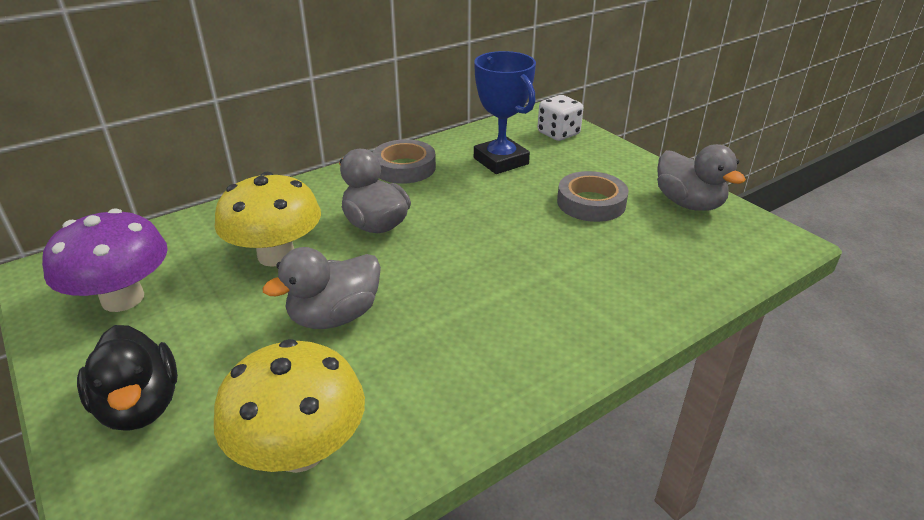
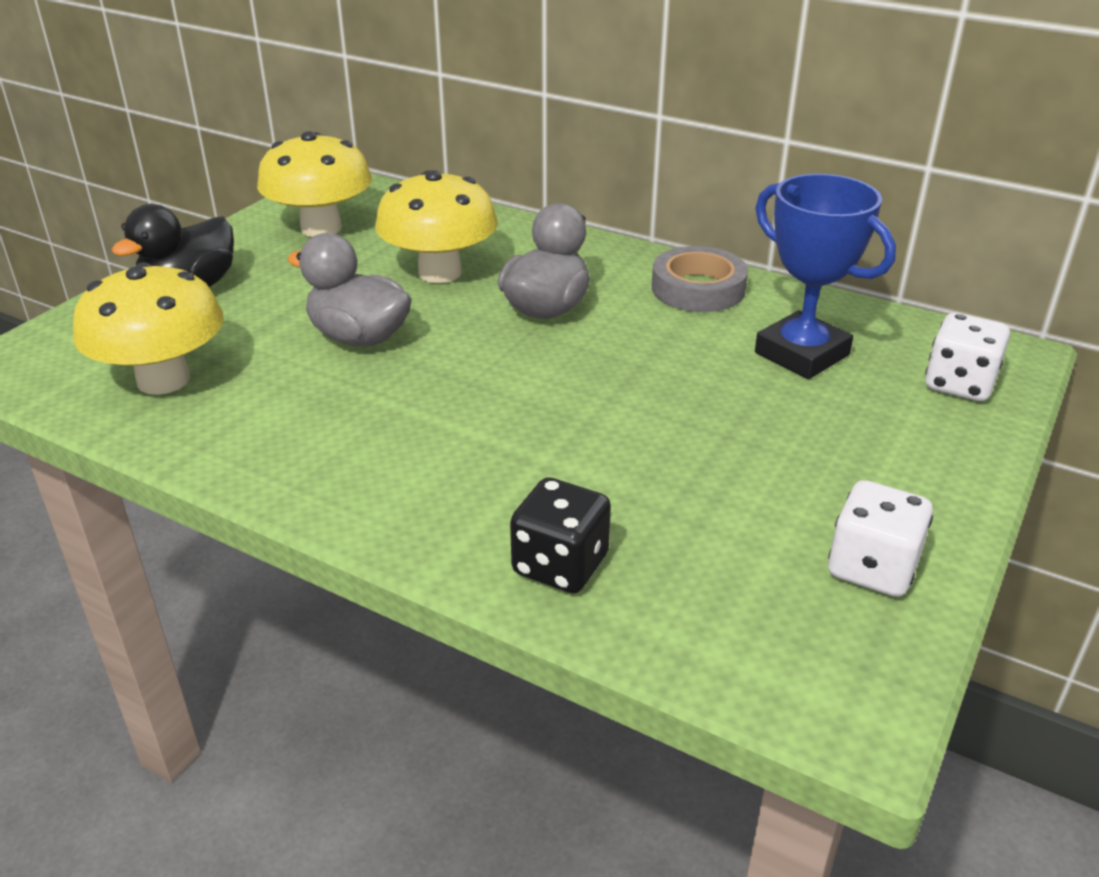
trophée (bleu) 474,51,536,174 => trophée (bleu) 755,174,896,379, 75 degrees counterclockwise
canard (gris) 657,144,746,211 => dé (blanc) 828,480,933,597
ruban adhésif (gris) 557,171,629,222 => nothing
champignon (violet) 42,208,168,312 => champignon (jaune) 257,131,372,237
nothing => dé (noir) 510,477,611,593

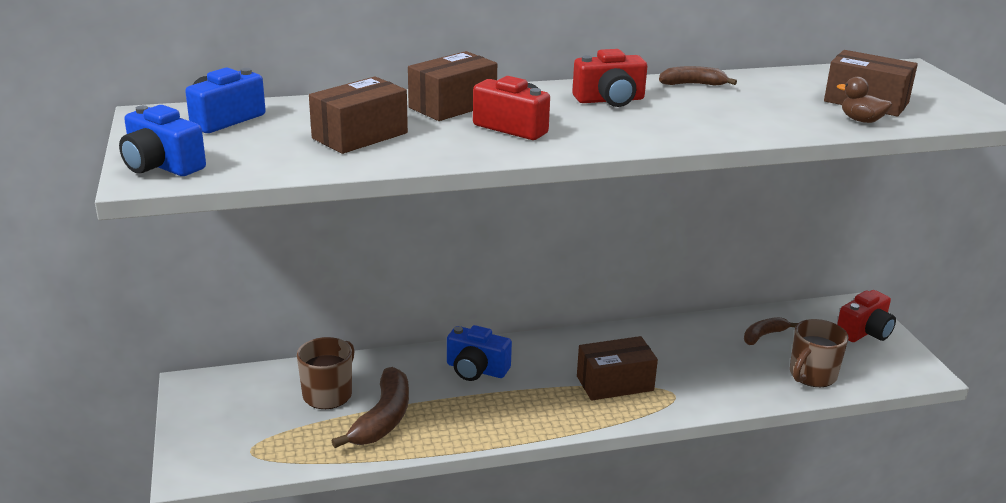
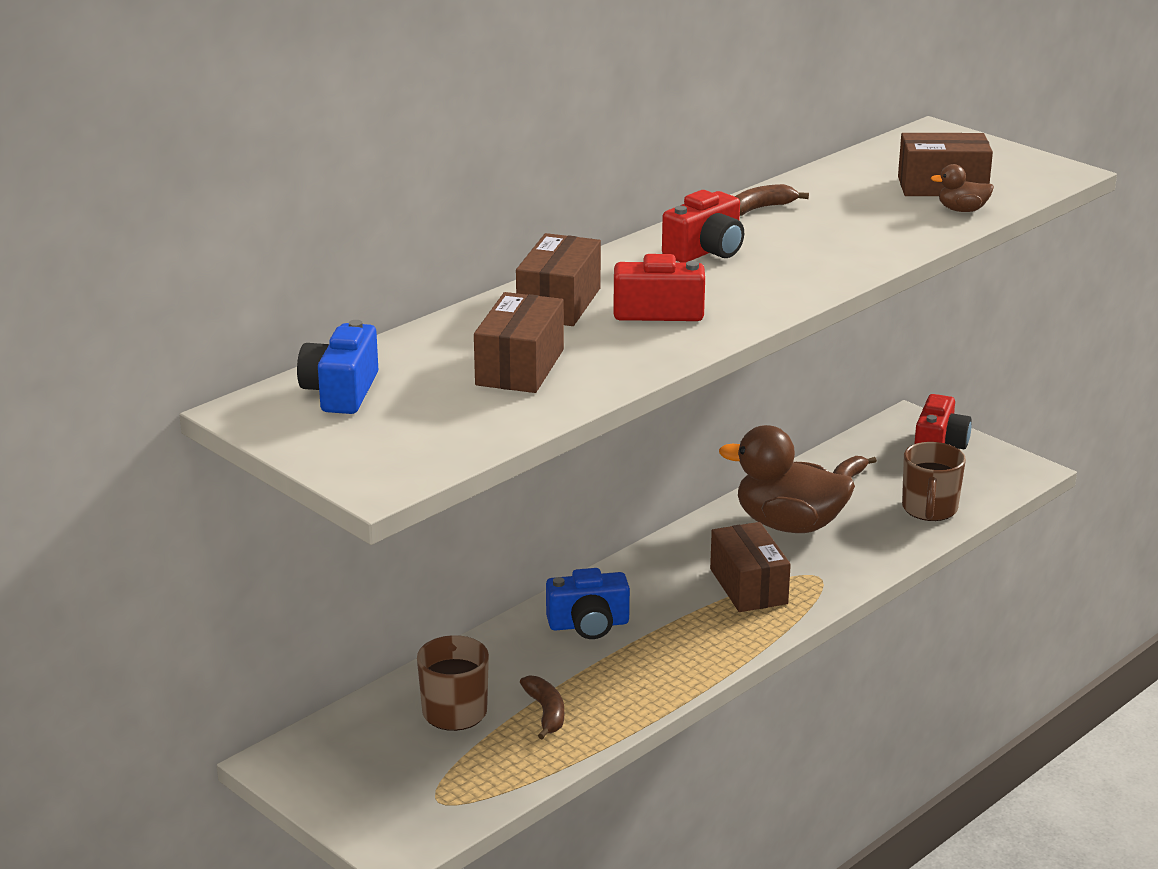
appareil photo (bleu) 119,105,206,176 => nothing
boîte (marron) 577,336,658,401 => boîte (marron) 710,522,791,612, 60 degrees counterclockwise
banane (marron) 332,367,409,448 => banane (marron) 520,675,564,740, x0.59
nothing => canard (marron) 719,425,855,533

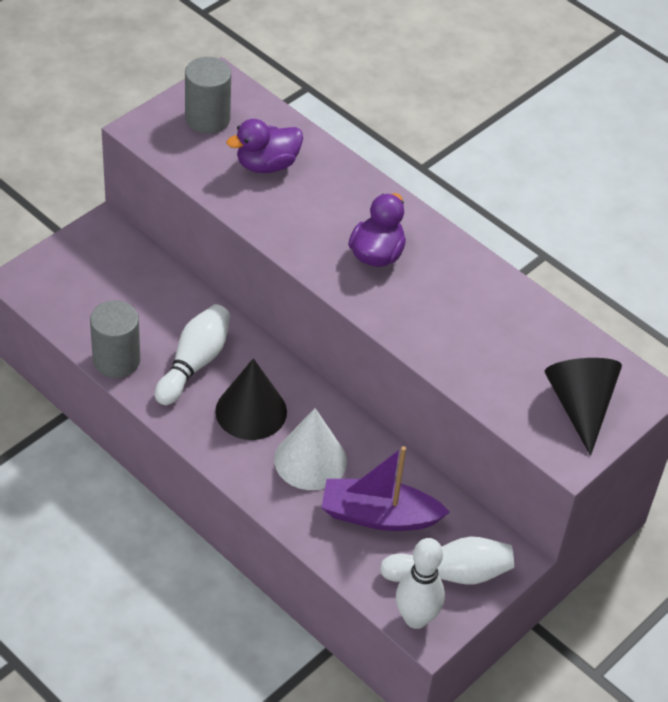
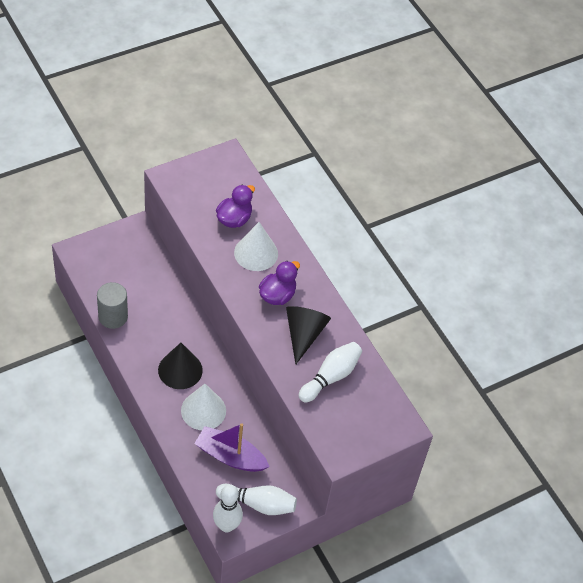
cylindre (gris) 185,57,231,134 => nothing
canard (violet) 227,119,303,173 => canard (violet) 216,185,255,228, 135 degrees clockwise
quille (blanc) 155,304,231,405 => quille (blanc) 299,342,362,403, relocated
cône (noir) 545,358,622,456 => cône (noir) 286,306,331,365, relocated
nothing => cône (blanc) 234,222,278,271

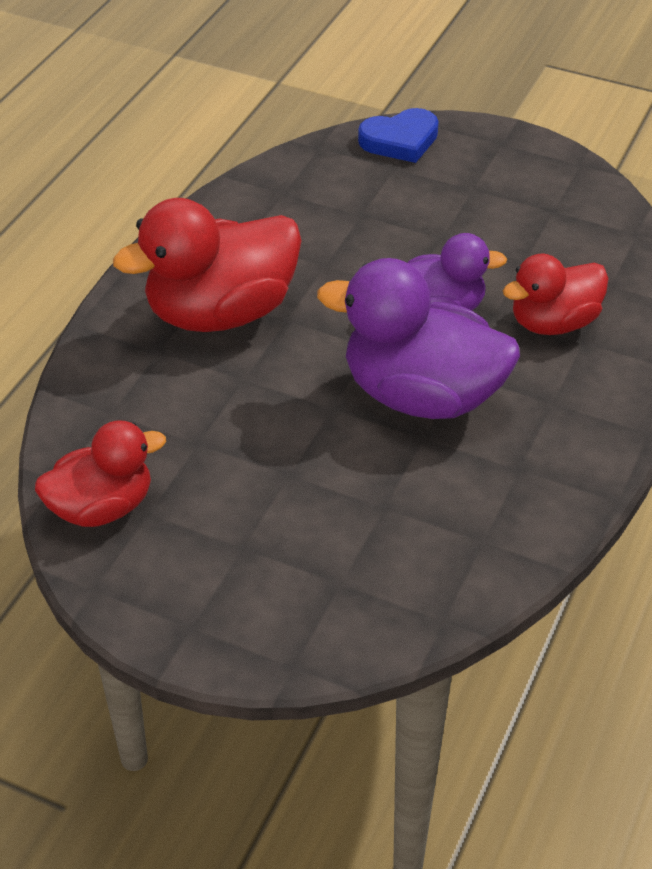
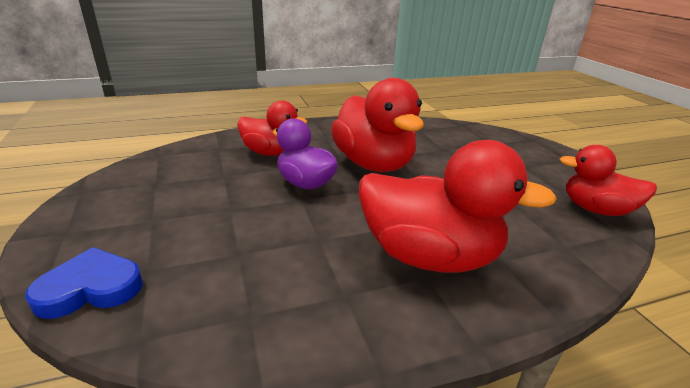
cœur (bleu) 358,108,439,163 => cœur (bleu) 25,247,143,319, 45 degrees counterclockwise
canard (violet) 317,258,520,419 => canard (rouge) 331,78,424,172

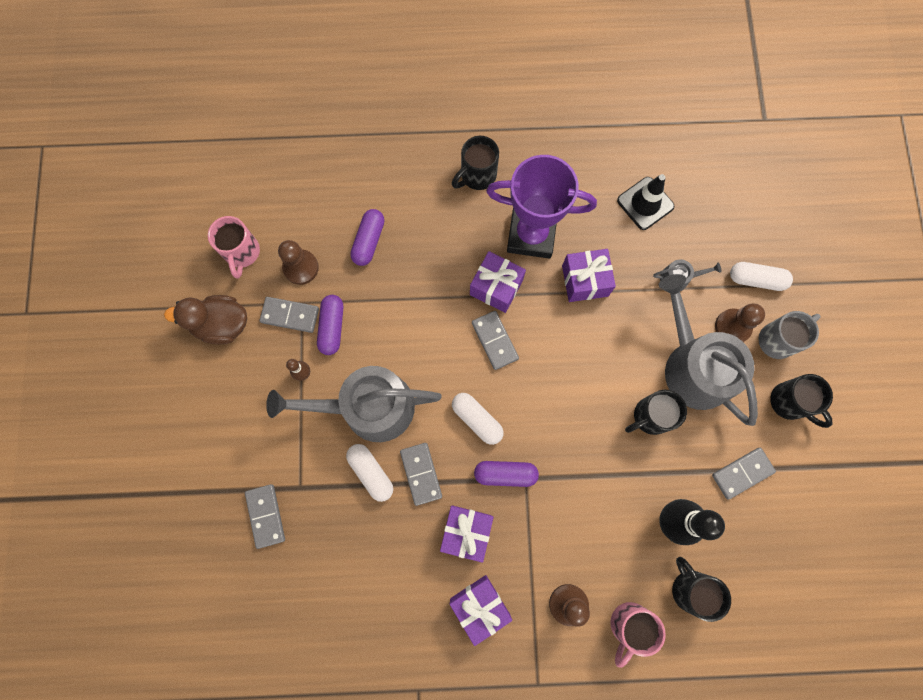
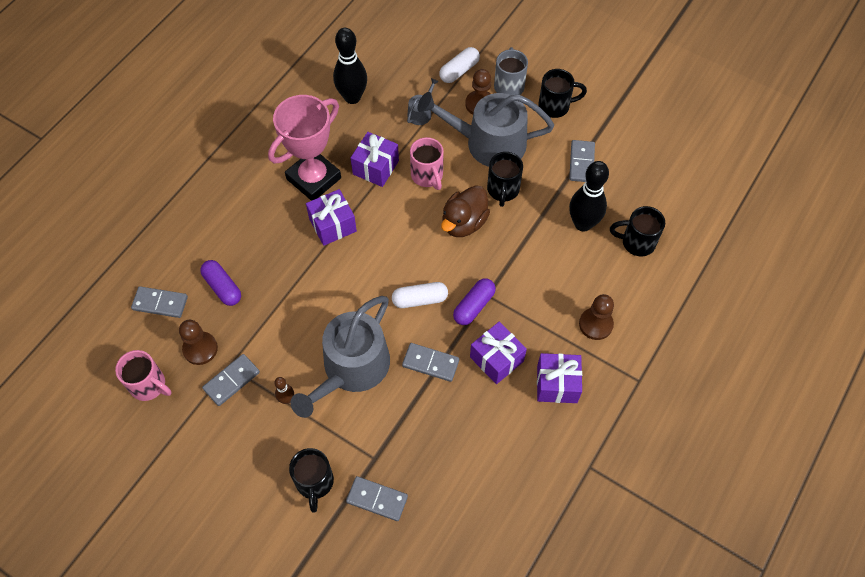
tasse (noir) 452,136,499,190 => tasse (noir) 289,448,334,513, relocated
trophée (violet) 486,155,597,259 => trophée (rose) 268,95,341,201
cône de chantier (noir) 617,174,674,230 => quille (noir) 333,28,367,104
canard (marron) 164,295,247,344 => canard (marron) 441,185,490,237, relocated
gélule (violet) 317,295,344,355 => nothing
domino (gris) 472,311,519,370 => domino (gris) 131,286,188,318, relocated
gélule (blanc) 346,444,393,502 => nothing
tasse (rose) 611,602,666,667 => tasse (rose) 410,137,444,190, relocated

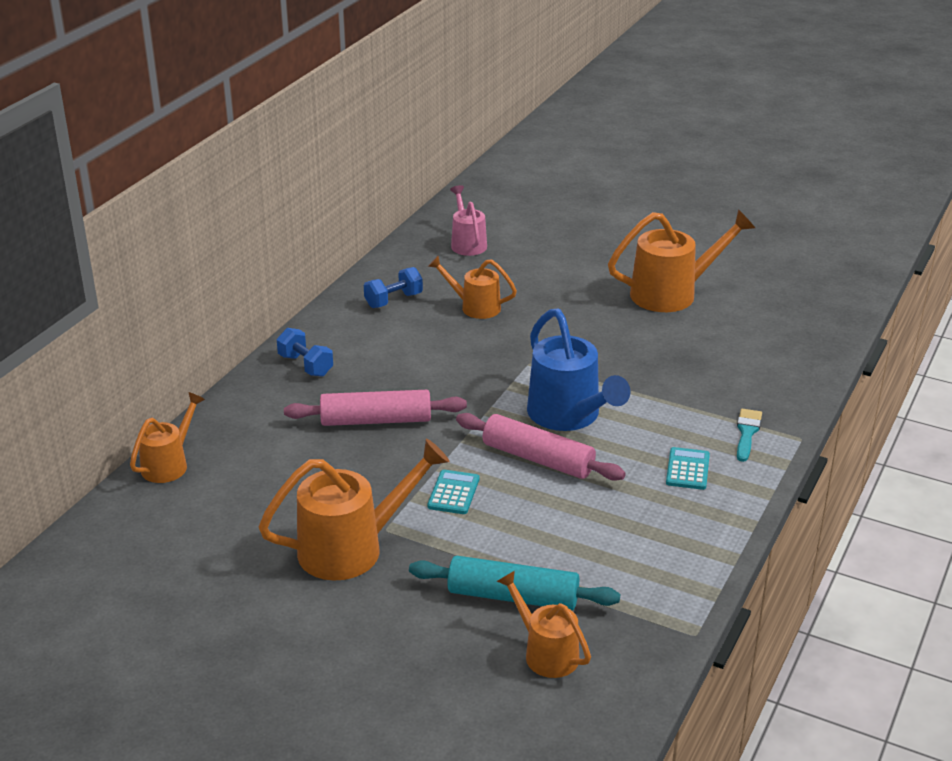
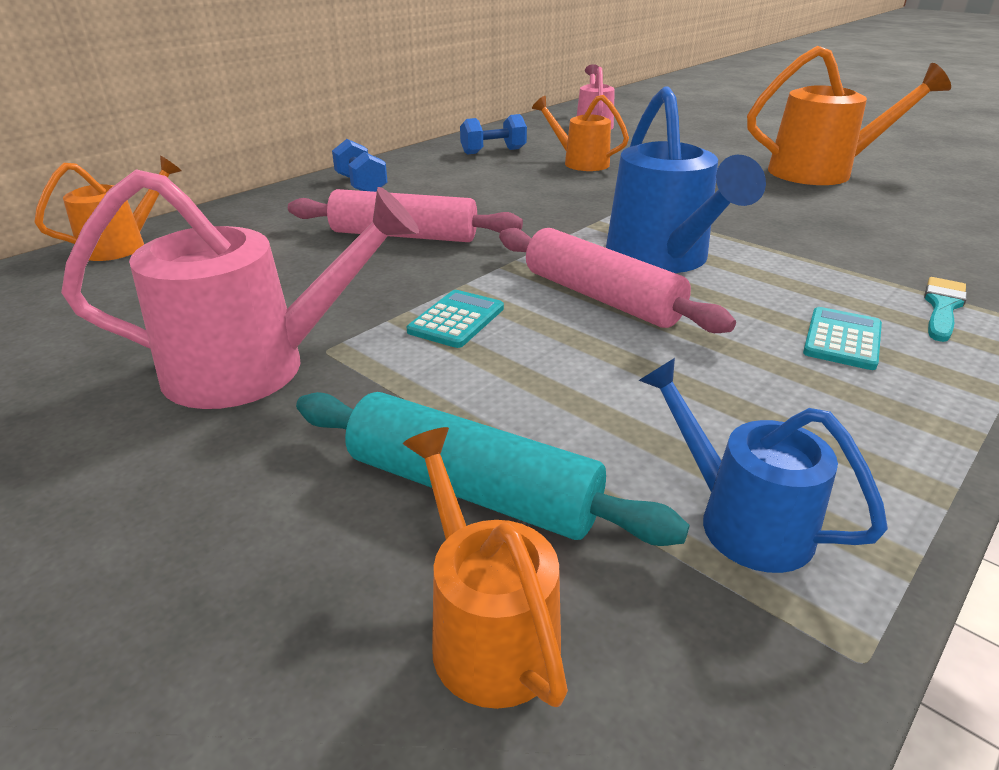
arrosoir (orange) 259,439,450,580 => arrosoir (rose) 61,169,419,409
nothing => arrosoir (bleu) 638,358,888,573

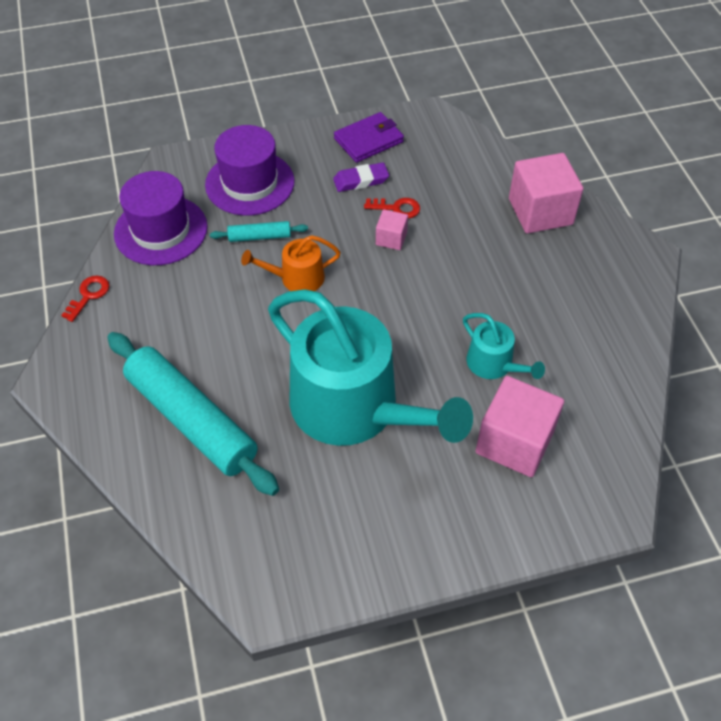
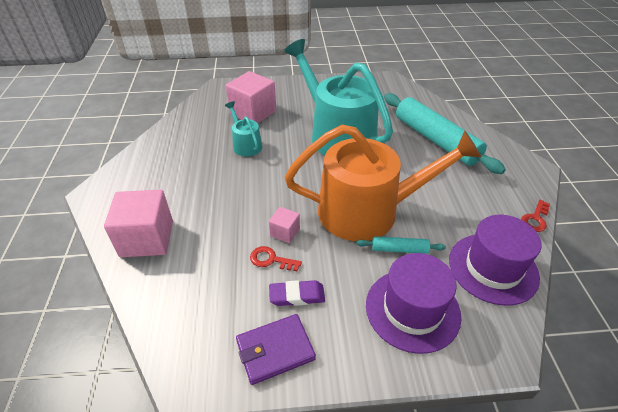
arrosoir (orange) 241,235,341,291 => arrosoir (orange) 285,125,481,241, x2.27

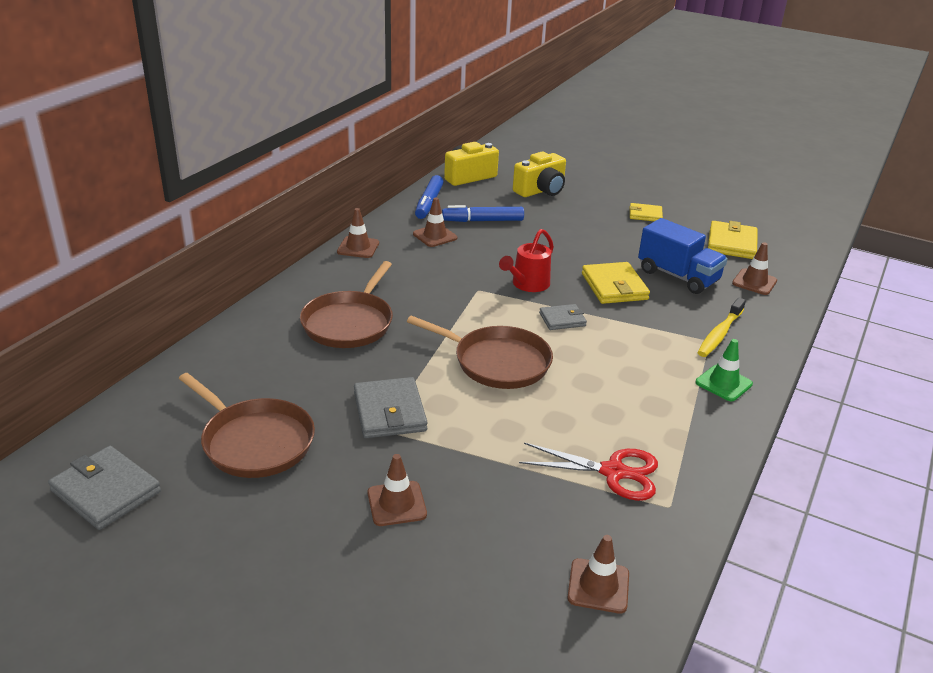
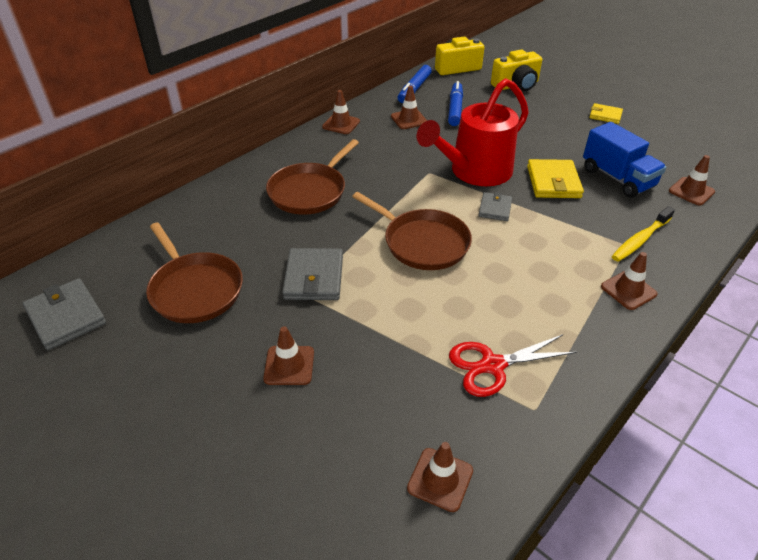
feutre (bleu) 442,205,524,222 => feutre (bleu) 448,81,463,126, 90 degrees clockwise
portefeuille (jaune) 708,221,758,259 => nothing
arrosoir (rouge) 499,229,554,292 => arrosoir (rouge) 417,78,529,186, x1.83
portefeuille (gris) 539,304,587,330 => portefeuille (gris) 478,192,512,221, 75 degrees counterclockwise
cône de chantier (vert) 696,339,753,401 => cône de chantier (marron) 601,252,658,310
ciseaux (rouge) 519,442,658,501 => ciseaux (rouge) 449,334,577,397, 135 degrees clockwise

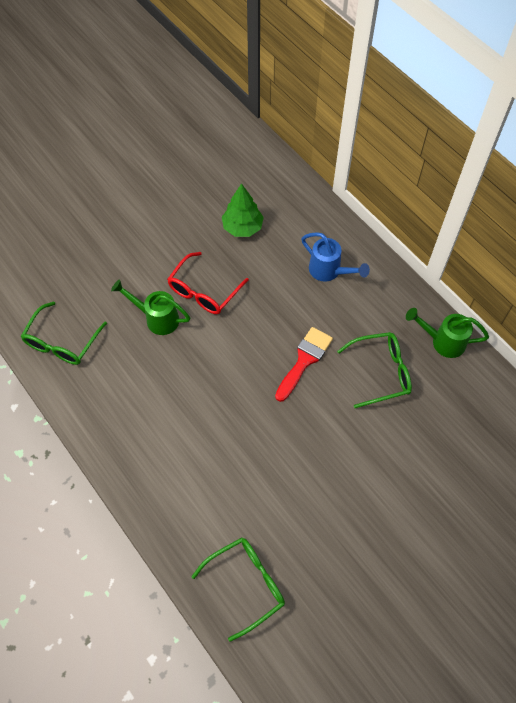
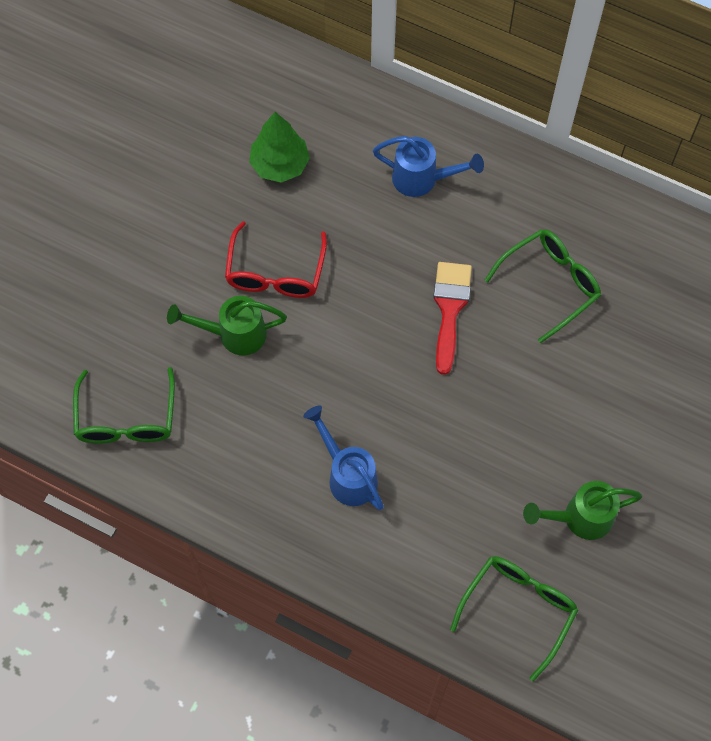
arrosoir (vert) 406,308,489,358 => arrosoir (vert) 523,481,642,540, relocated
nothing => arrosoir (bleu) 303,406,384,510

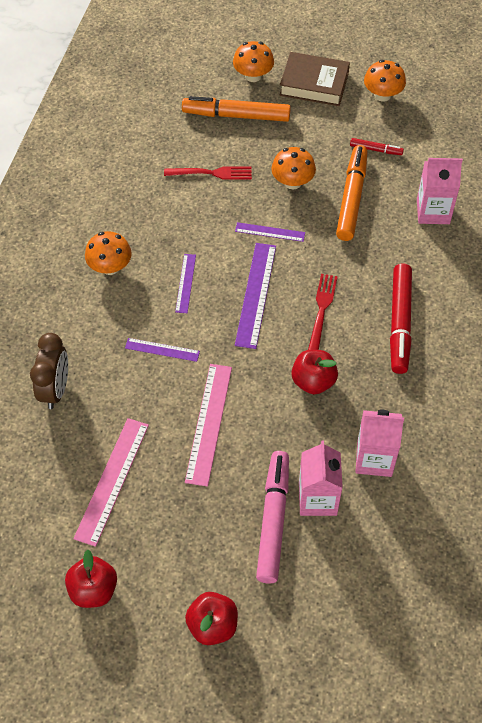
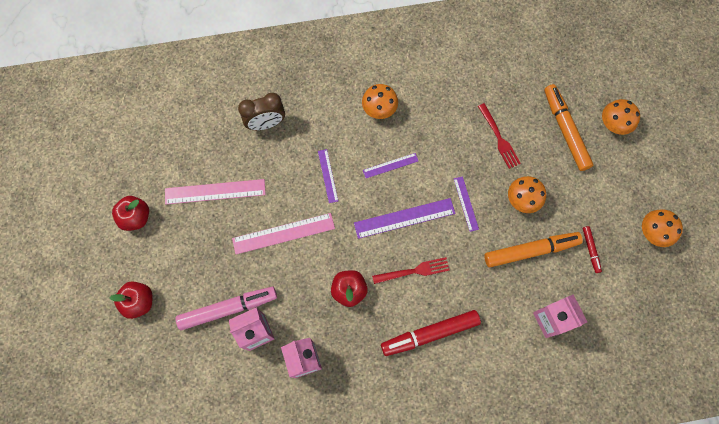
livre (marron) 279,52,350,106 => nothing

